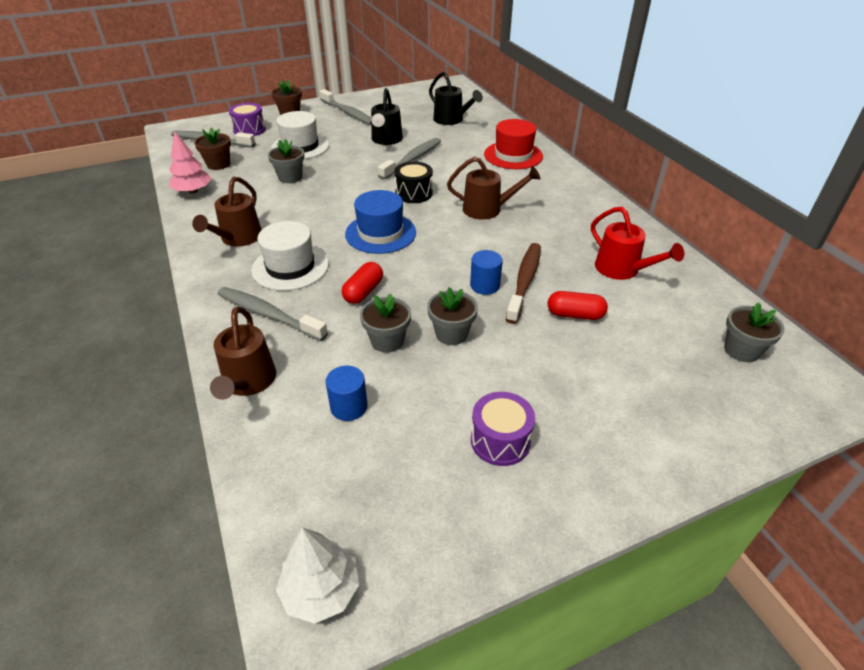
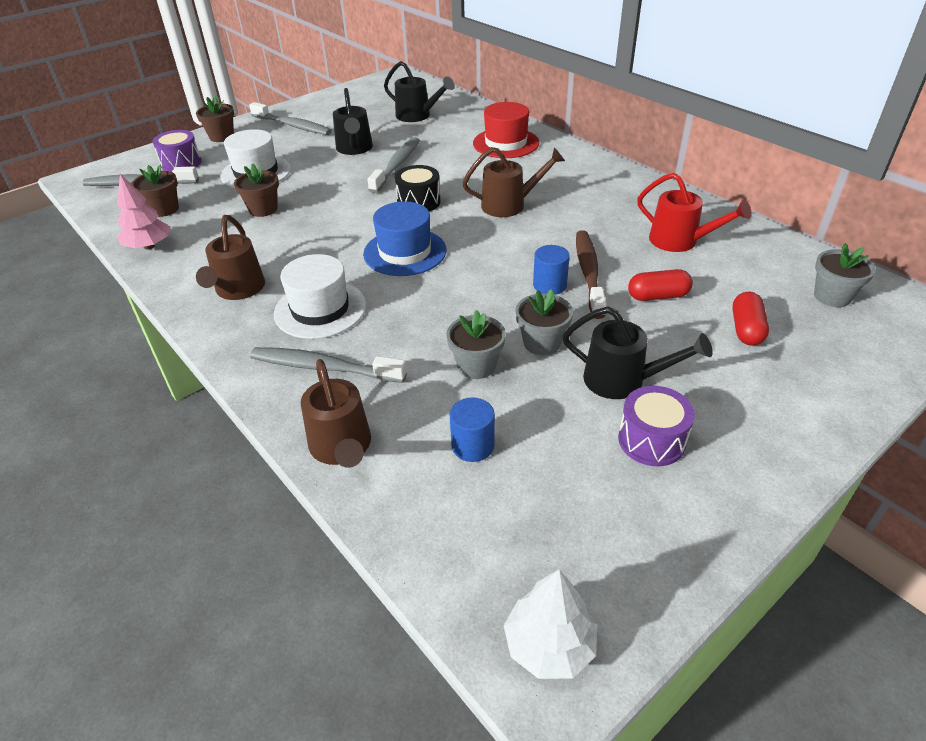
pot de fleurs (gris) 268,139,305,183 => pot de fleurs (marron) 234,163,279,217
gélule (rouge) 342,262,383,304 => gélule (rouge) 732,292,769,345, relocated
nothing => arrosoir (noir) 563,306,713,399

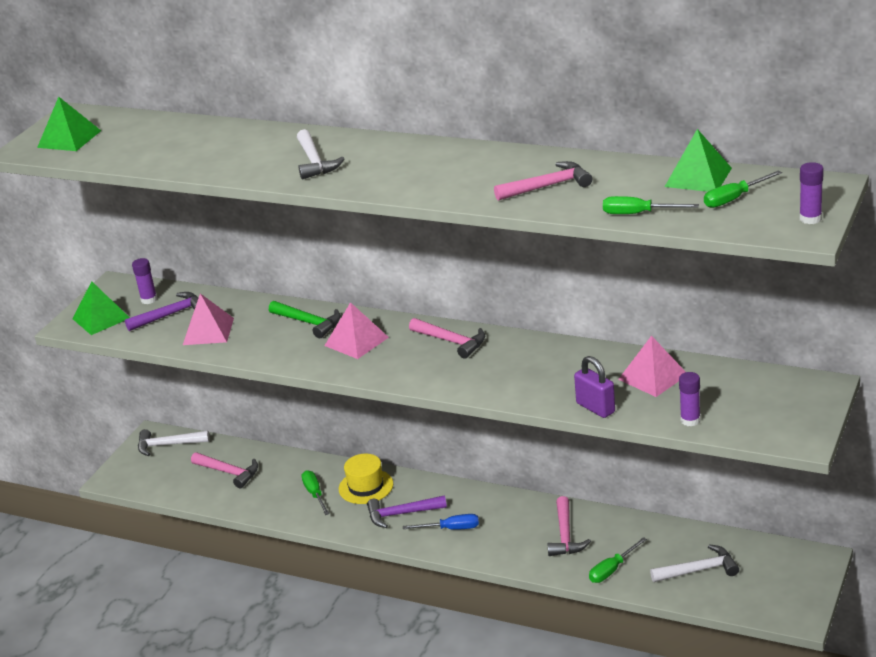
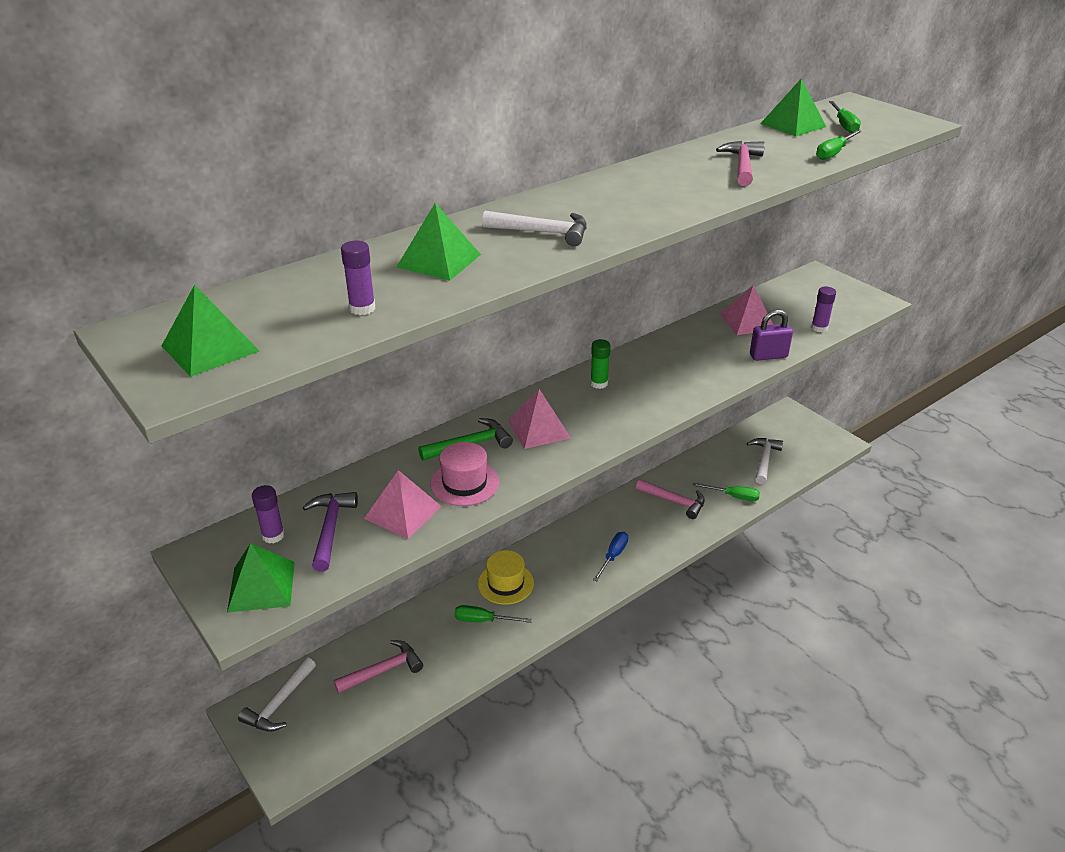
bâton de colle (violet) 800,162,824,224 => bâton de colle (violet) 341,241,375,315, relocated
marteau (rose) 409,318,485,359 => bâton de colle (vert) 590,339,611,389
marteau (violet) 367,495,447,528 => nothing
tournevis (vert) 589,537,647,583 => tournevis (vert) 692,483,760,501, 60 degrees counterclockwise
nothing => pyramide (vert) 396,203,481,281
nothing => chapeau (rose) 430,442,499,506

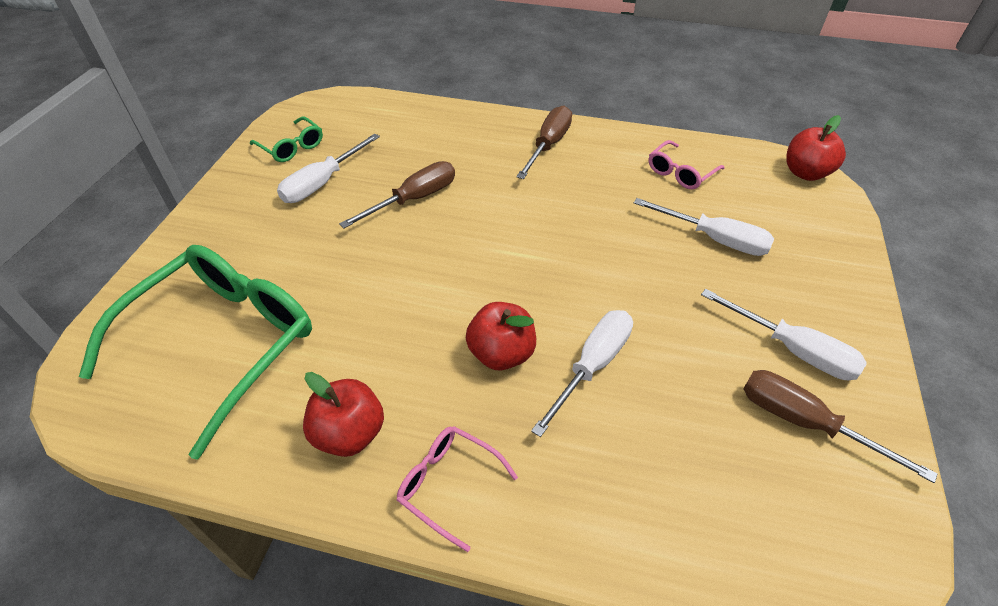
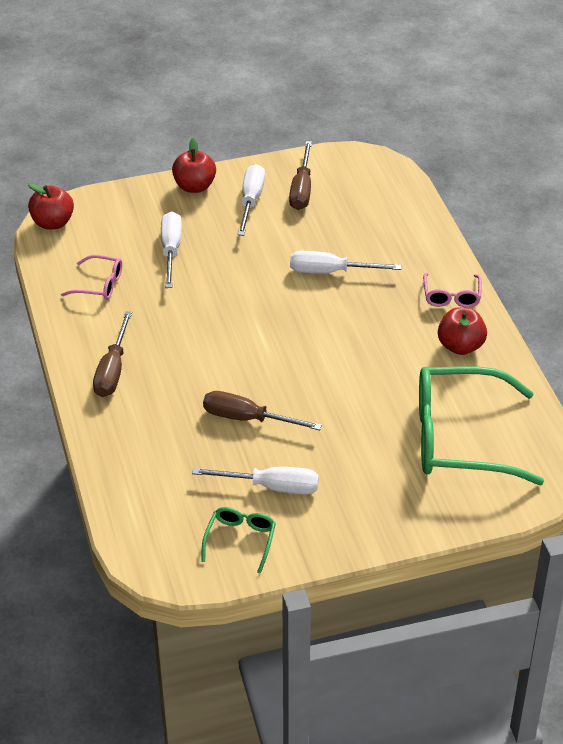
tournevis (marron) 516,106,572,179 => tournevis (marron) 93,311,132,397, 75 degrees counterclockwise
pomme (rouge) 466,302,536,370 => pomme (rouge) 172,138,216,193, relocated

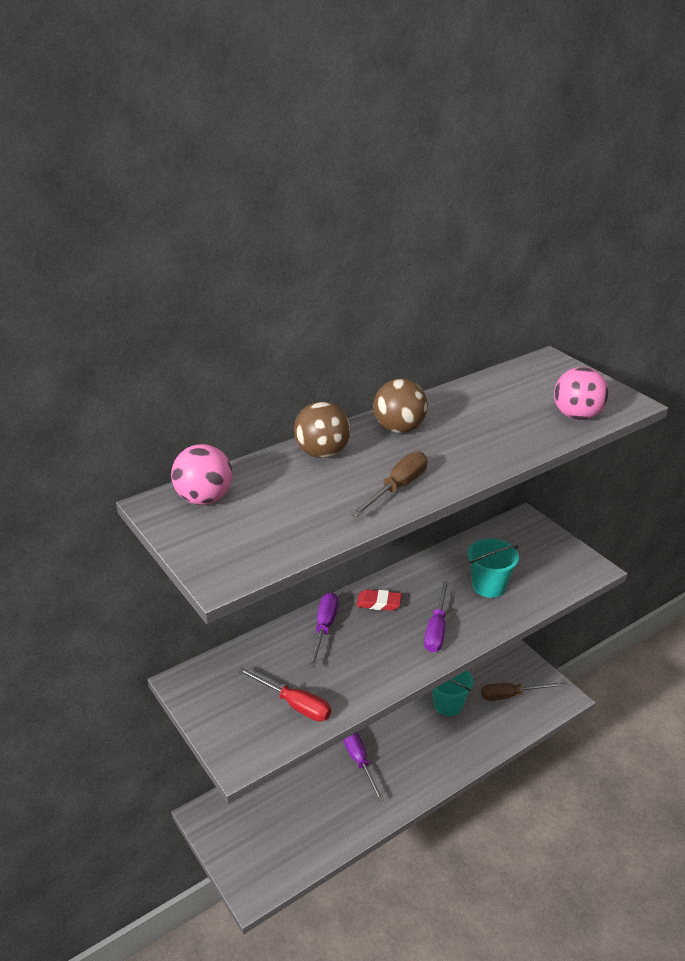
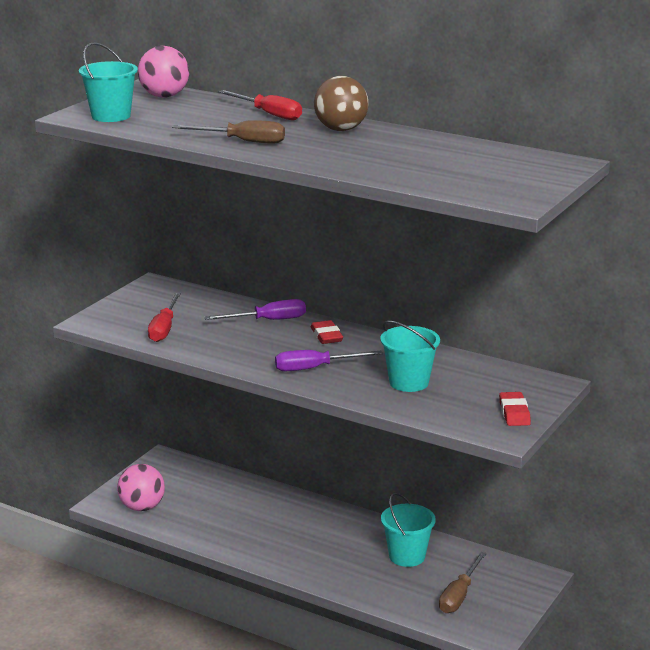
balle (rose) 554,367,609,420 => balle (rose) 117,464,165,511, relocated
balle (marron) 294,402,350,458 => tournevis (rouge) 218,90,302,120
tournevis (marron) 481,682,561,701 => tournevis (marron) 439,552,487,613, 120 degrees counterclockwise
tournevis (violet) 343,732,384,802 => nothing
nothing => seau (turquoise) 79,42,138,122
nothing => gomme (rouge) 499,392,531,426

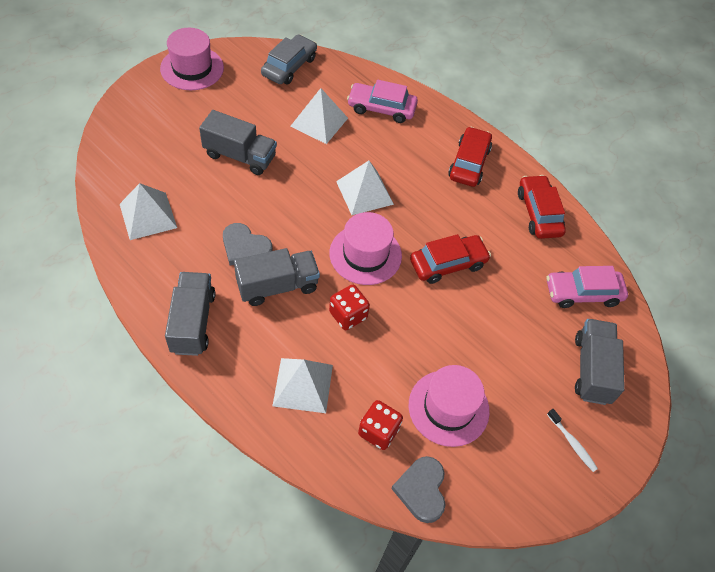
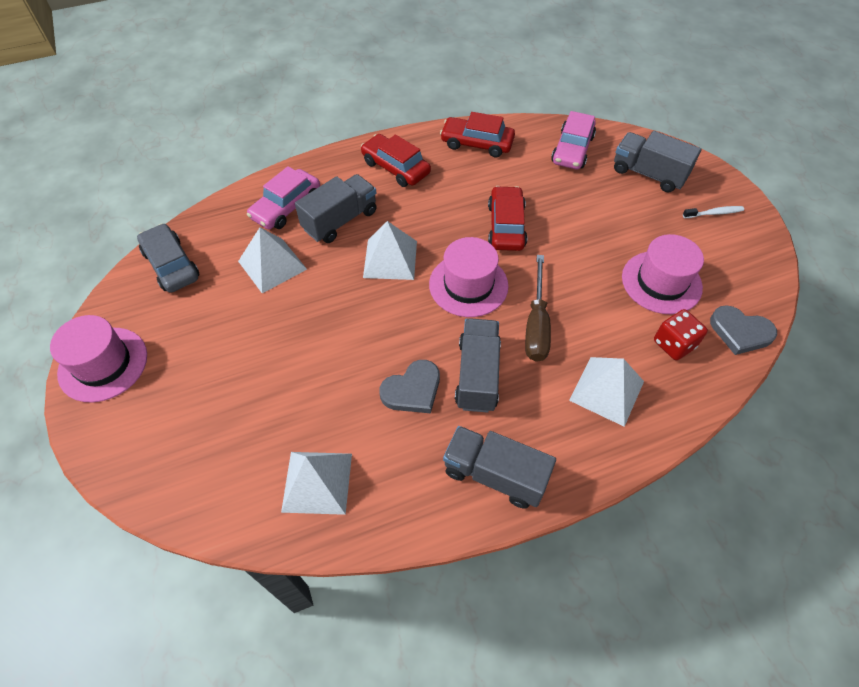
camion (gris) 199,110,277,175 => camion (gris) 295,174,377,243, relocated
dé (rouge) 329,285,370,330 => tournevis (marron) 525,255,551,362

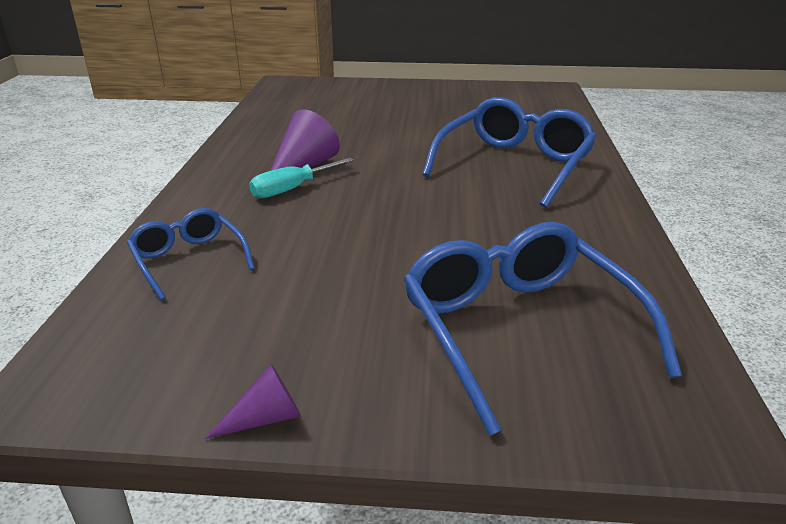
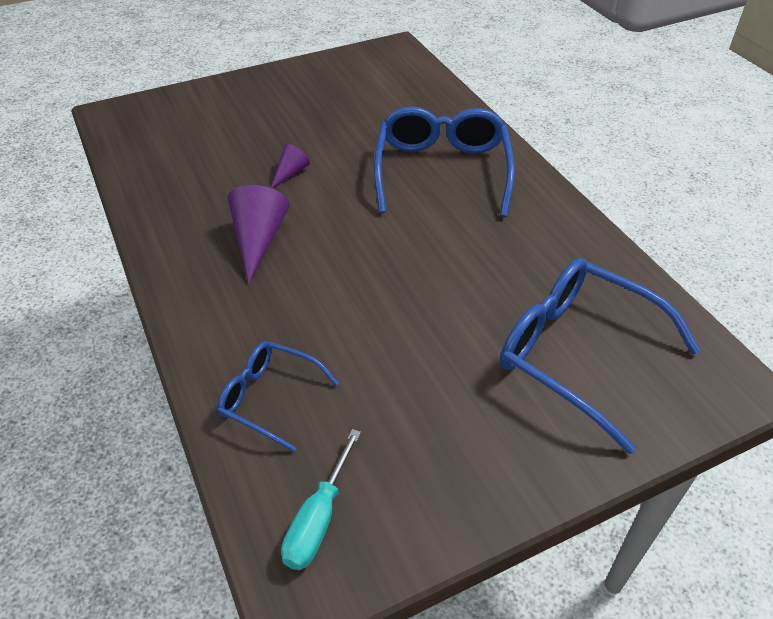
tournevis (turquoise) 249,158,354,198 => tournevis (turquoise) 281,429,361,570, relocated
cône (violet) 205,364,301,439 => cône (violet) 271,144,310,188, relocated

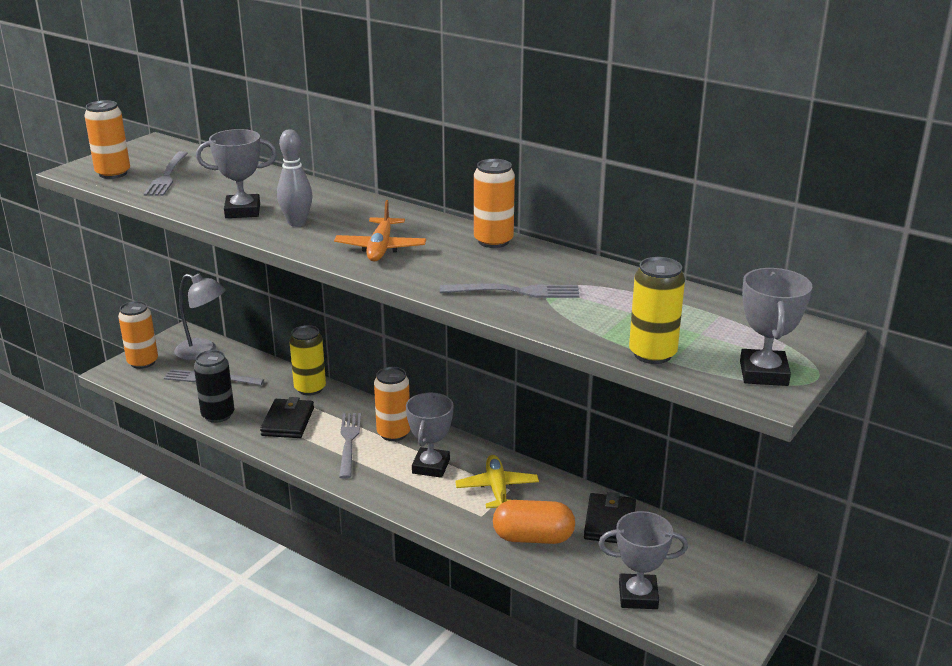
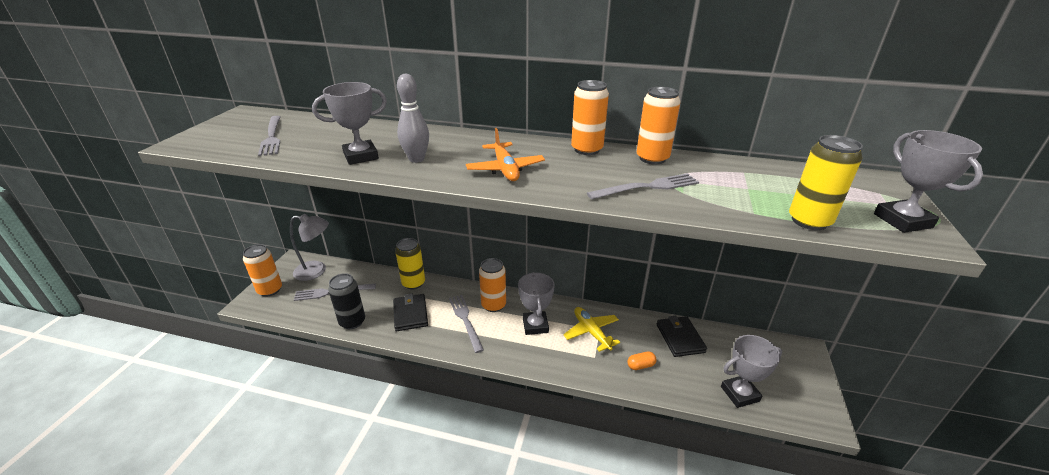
canette (orange) 84,100,130,179 => canette (orange) 636,87,680,164, relocated
gélule (orange) 493,500,575,544 => gélule (orange) 627,351,656,370, x0.49

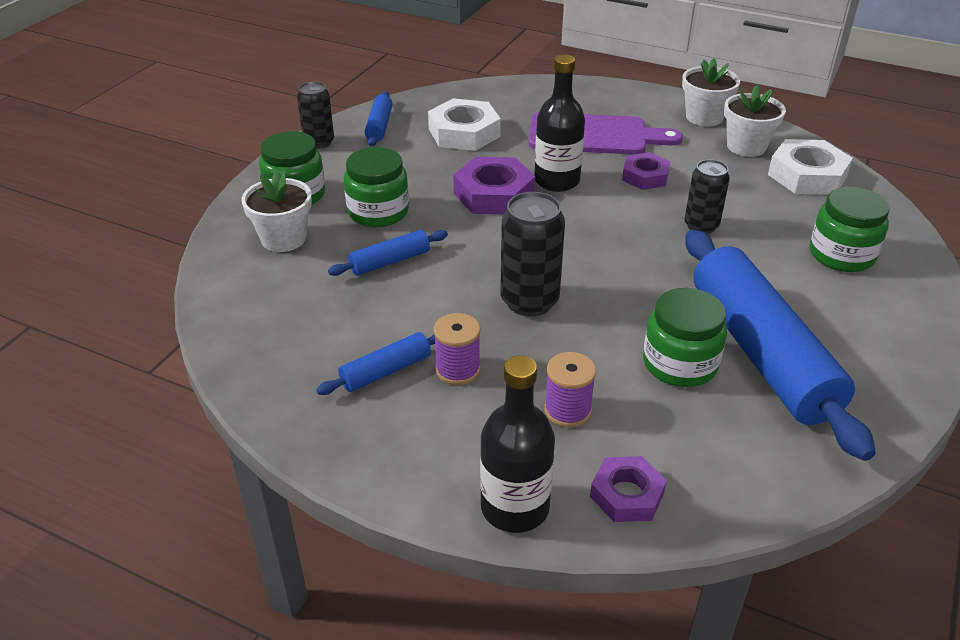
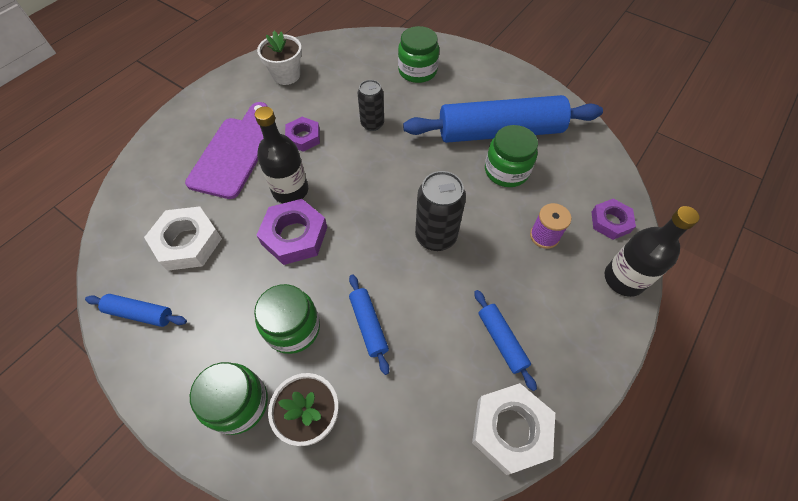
pot de fleurs (blanc) 682,58,740,126 => nothing
canette (noir) 297,81,334,149 => nothing
écrou (blanc) 768,139,853,195 => écrou (blanc) 472,383,555,475, relocated
bobine (violet) 434,313,480,385 => nothing

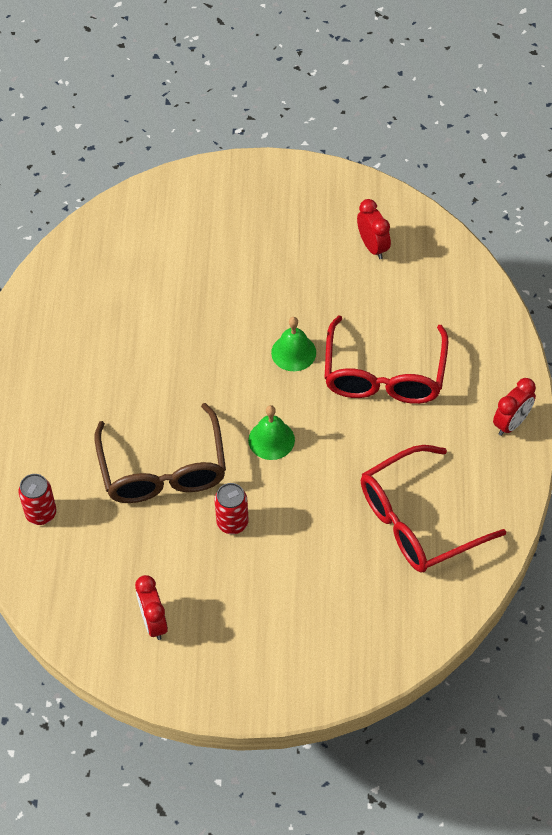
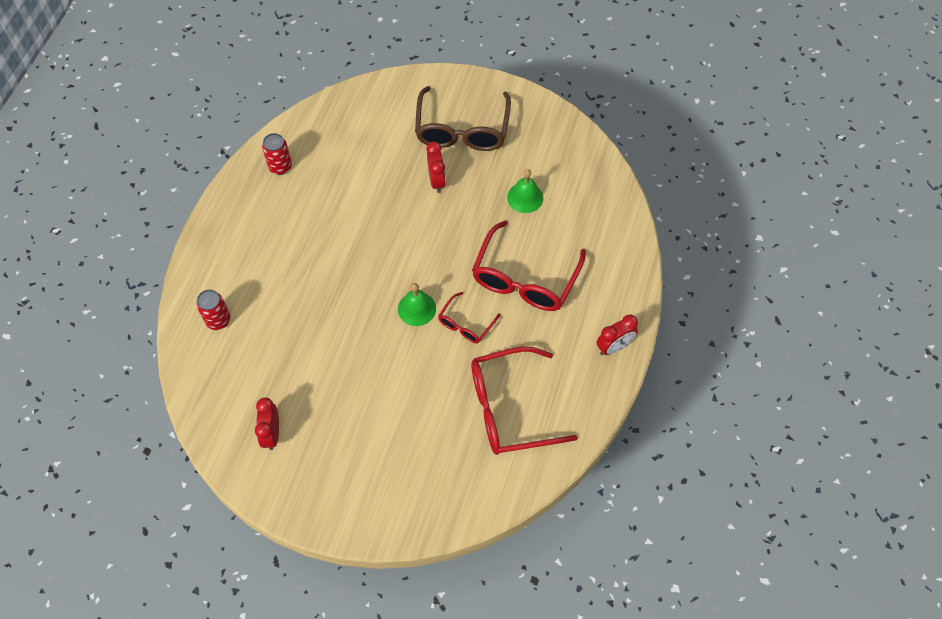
réveil (rouge) 357,199,391,259 => réveil (rouge) 426,142,446,193, relocated
cloche (vert) 271,317,316,371 => cloche (vert) 507,169,543,213, relocated
lunettes (marron) 94,403,226,503 => lunettes (marron) 415,86,511,151, relocated
canette (rouge) 214,483,249,534 => canette (rouge) 262,133,292,175, relocated
nothing => lunettes (rouge) 438,292,500,343

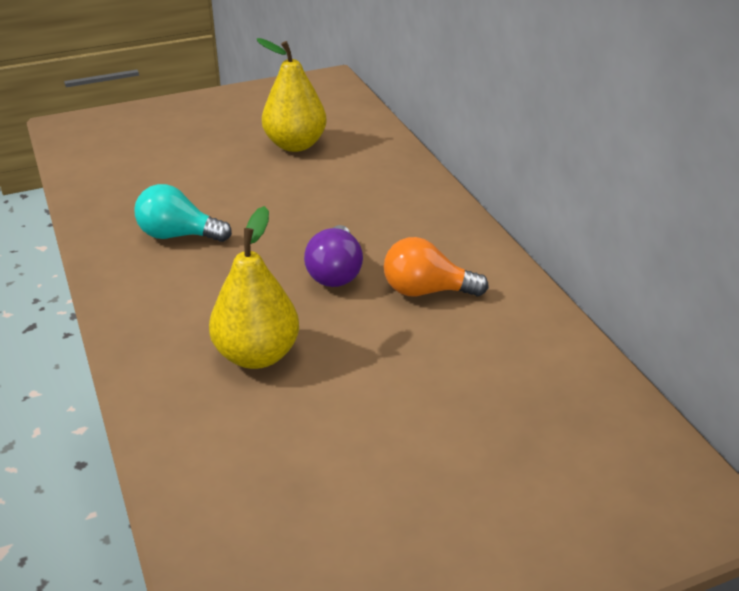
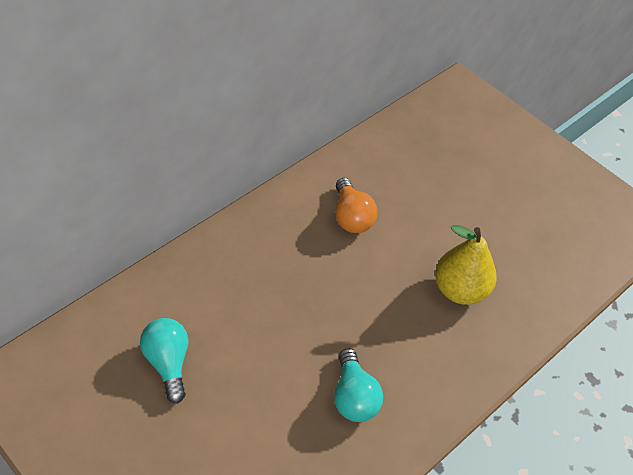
poire (jaune) 256,38,327,152 => ampoule (turquoise) 140,318,188,403
ampoule (violet) 304,225,363,287 => nothing

